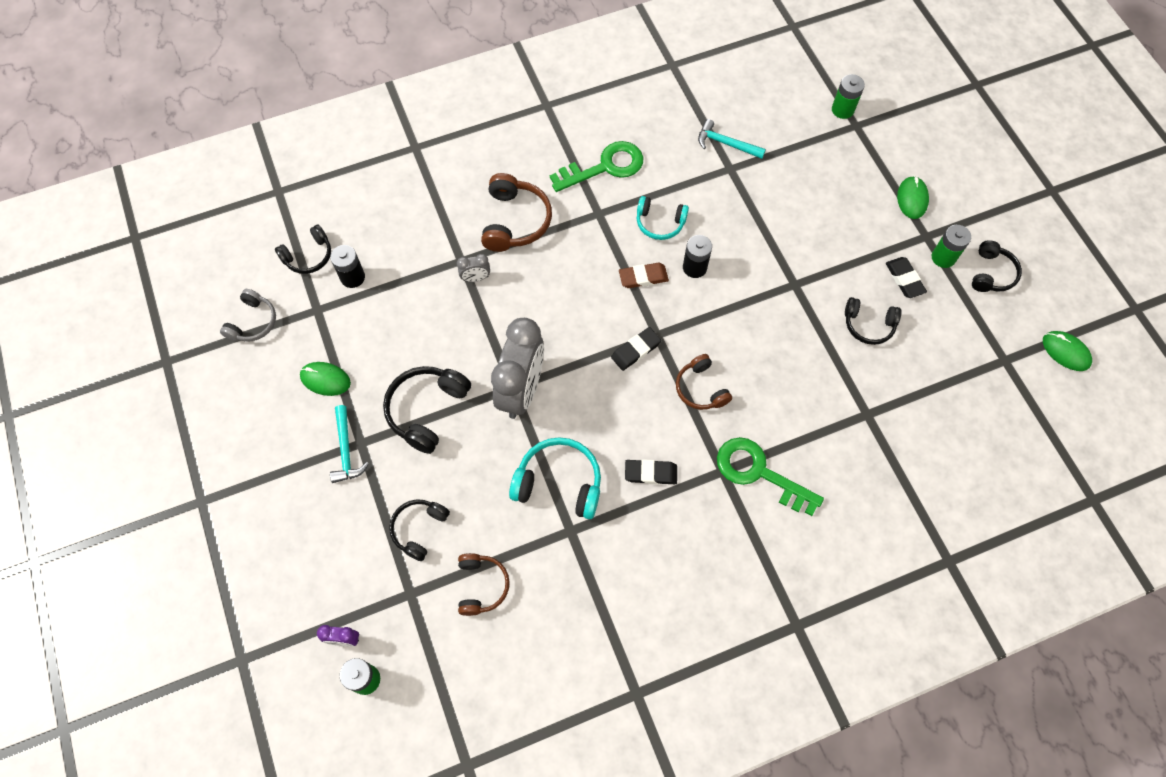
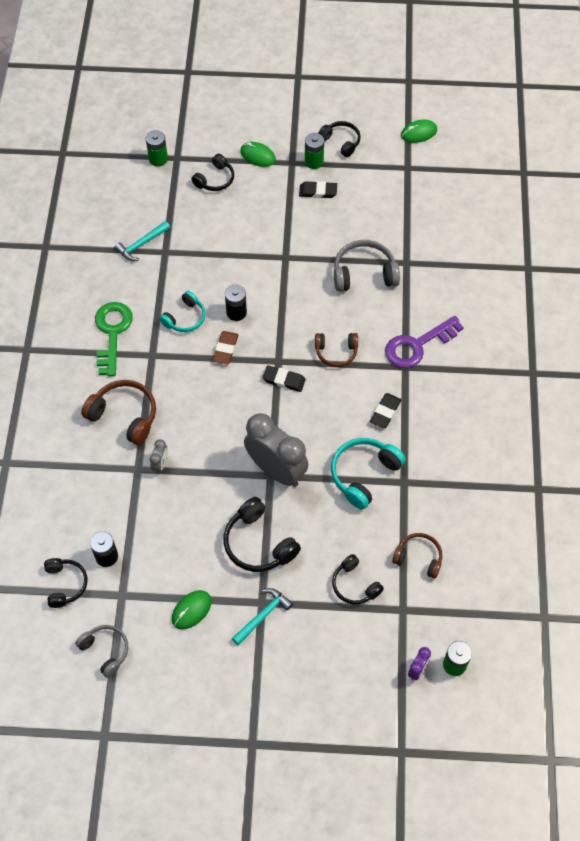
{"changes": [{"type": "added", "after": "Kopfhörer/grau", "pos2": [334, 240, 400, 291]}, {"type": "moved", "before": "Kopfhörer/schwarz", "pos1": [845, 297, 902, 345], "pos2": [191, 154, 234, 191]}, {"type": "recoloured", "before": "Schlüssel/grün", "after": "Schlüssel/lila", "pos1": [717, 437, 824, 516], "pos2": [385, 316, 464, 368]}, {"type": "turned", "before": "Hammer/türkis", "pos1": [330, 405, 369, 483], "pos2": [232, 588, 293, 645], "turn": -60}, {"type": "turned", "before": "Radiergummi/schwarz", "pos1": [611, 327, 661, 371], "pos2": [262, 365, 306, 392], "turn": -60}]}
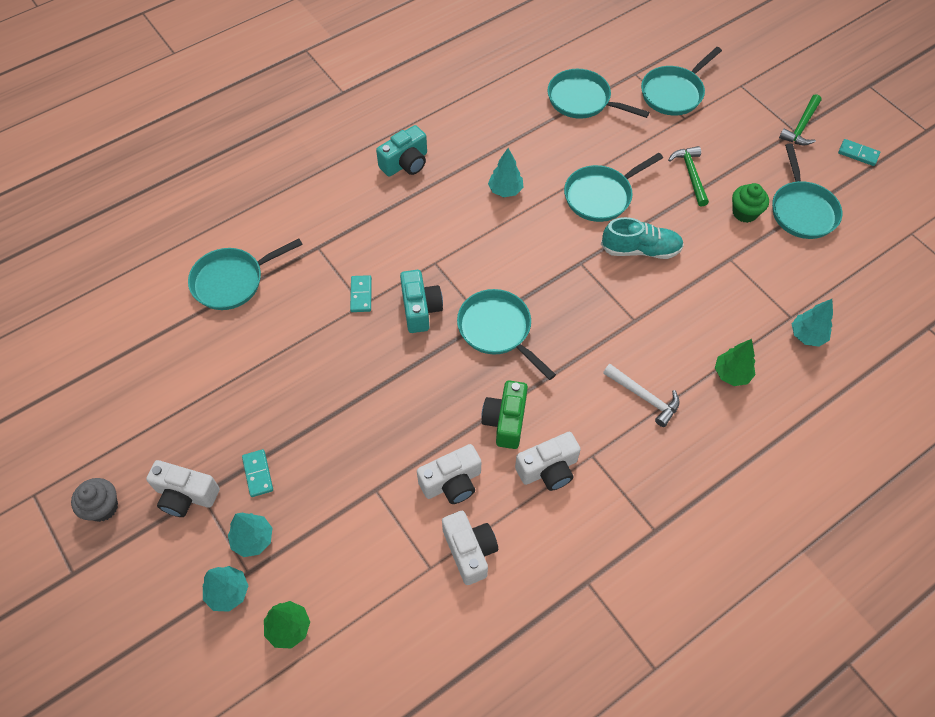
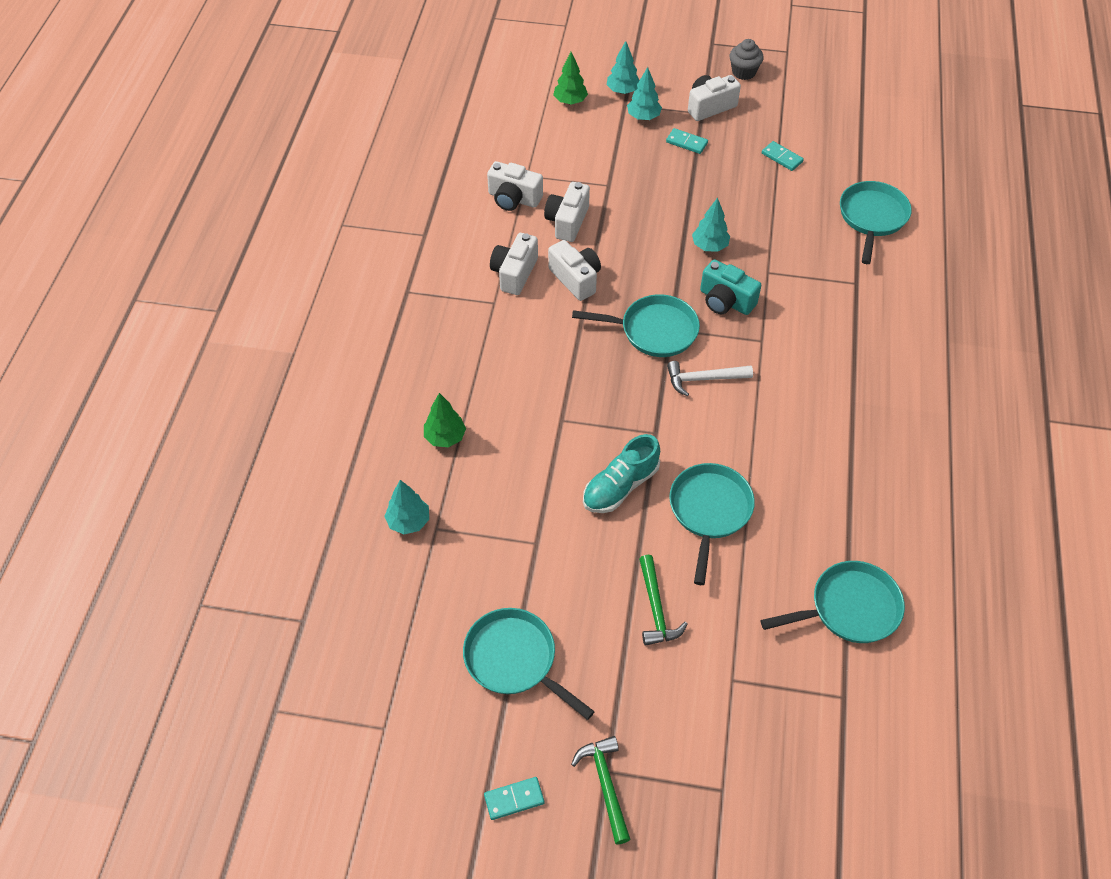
{"changes": [{"type": "removed", "before": "Kamera/türkis", "pos1": [376, 125, 427, 177]}, {"type": "removed", "before": "Pfanne/türkis", "pos1": [641, 47, 722, 115]}, {"type": "removed", "before": "Muffin/grün", "pos1": [732, 183, 769, 223]}, {"type": "moved", "before": "Dominostein/türkis", "pos1": [350, 275, 372, 312], "pos2": [762, 141, 804, 171]}, {"type": "moved", "before": "Baum/türkis", "pos1": [488, 148, 524, 197], "pos2": [692, 197, 730, 252]}, {"type": "moved", "before": "Hammer/weiß", "pos1": [603, 364, 680, 427], "pos2": [667, 361, 753, 396]}, {"type": "recoloured", "before": "Kamera/grün", "after": "Kamera/weiß", "pos1": [481, 381, 528, 449], "pos2": [548, 240, 601, 301]}, {"type": "turned", "before": "Hammer/grün", "pos1": [668, 146, 709, 207], "pos2": [639, 555, 688, 646], "turn": 45}]}
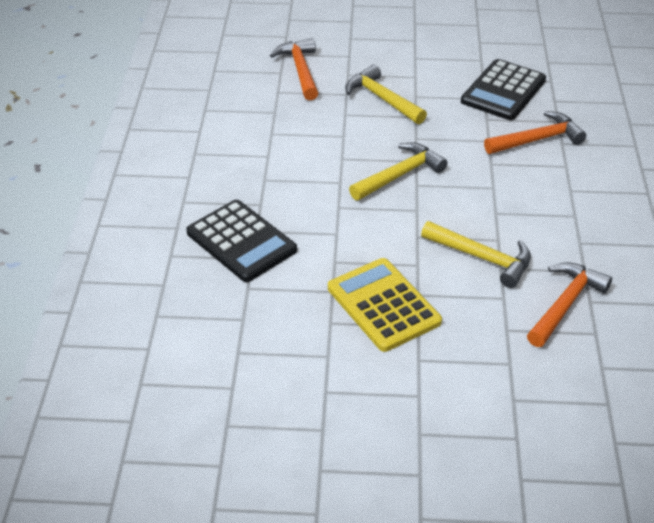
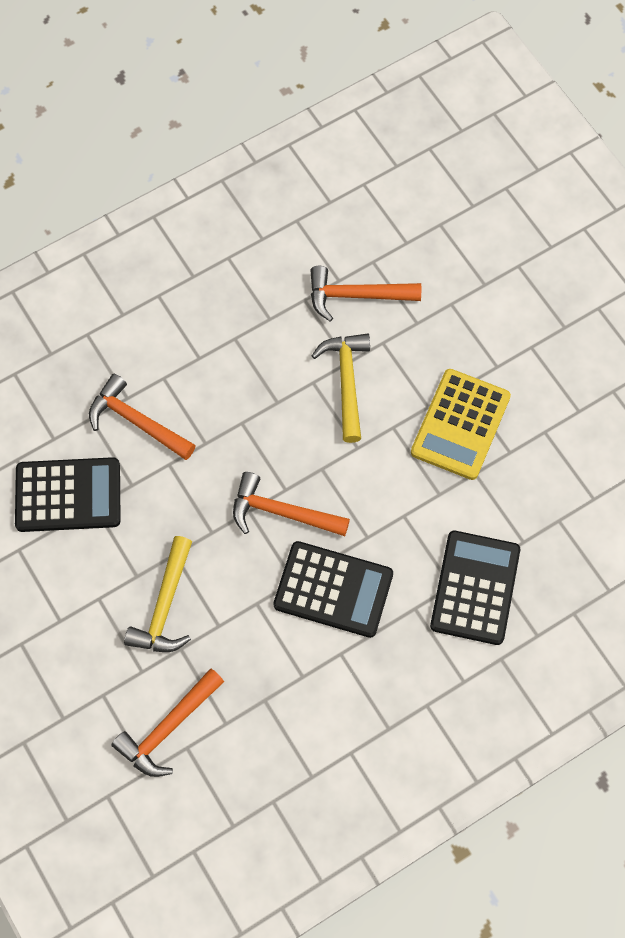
{"changes": [{"type": "added", "after": "Taschenrechner/schwarz", "pos2": [273, 541, 393, 638]}, {"type": "recoloured", "before": "Hammer/gelb", "after": "Hammer/orange", "pos1": [349, 142, 447, 201], "pos2": [233, 472, 350, 536]}]}
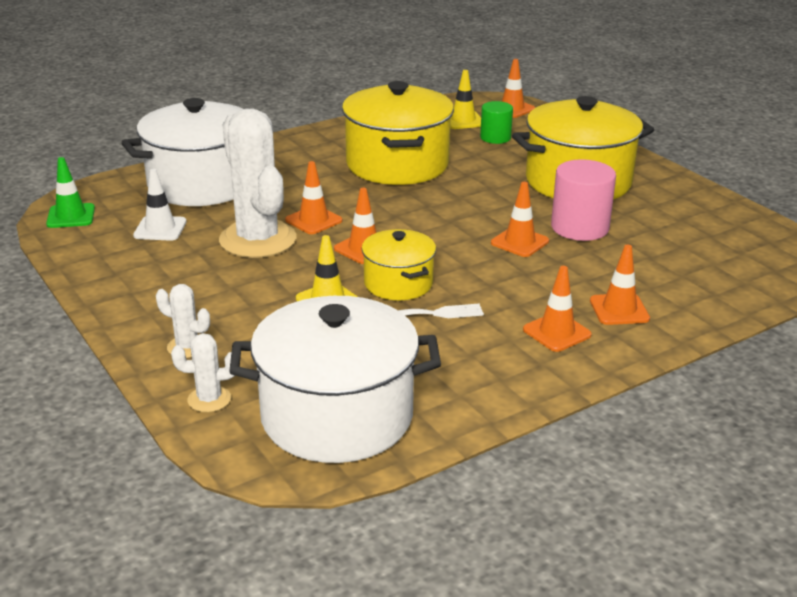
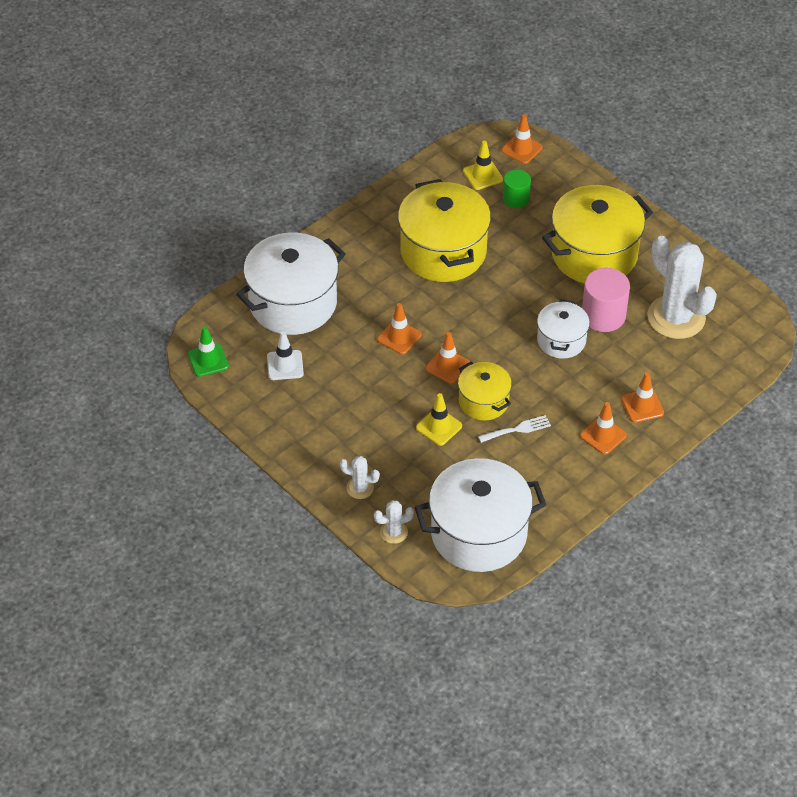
{"changes": [{"type": "moved", "before": "Kaktus/weiß", "pos1": [219, 108, 297, 258], "pos2": [647, 236, 717, 339]}, {"type": "replaced", "before": "Leitkegel/orange", "after": "Kochtopf/weiß", "pos1": [491, 182, 549, 257], "pos2": [537, 299, 590, 359]}]}
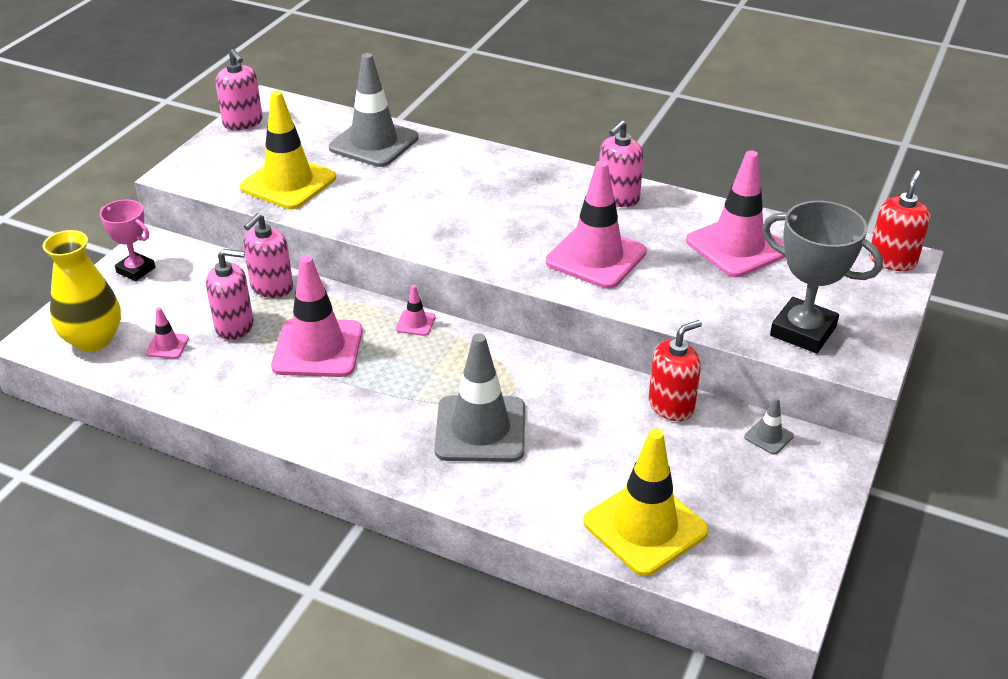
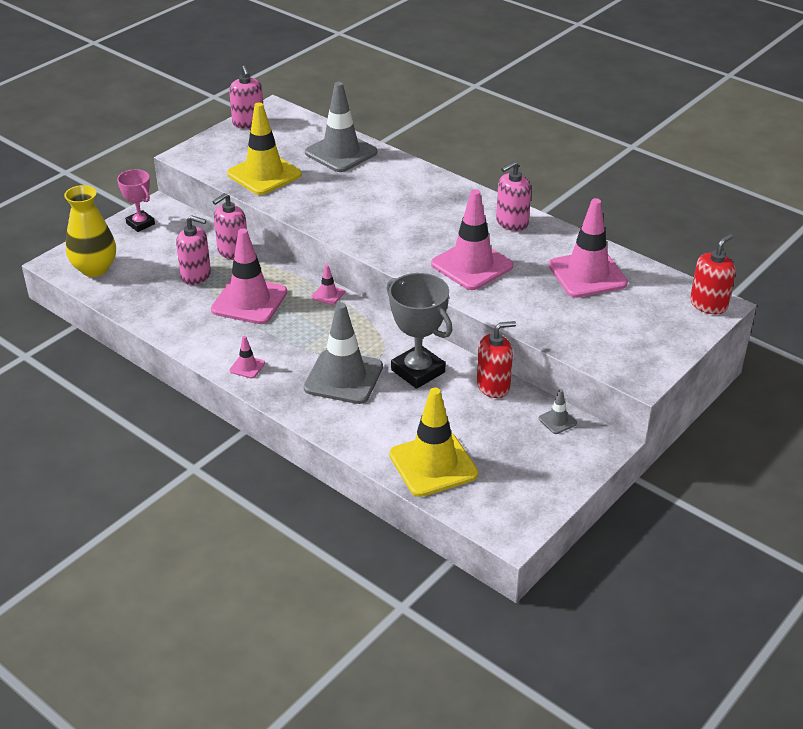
{"changes": [{"type": "moved", "before": "Leitkegel/rosa", "pos1": [146, 307, 189, 358], "pos2": [230, 336, 265, 379]}, {"type": "moved", "before": "Pokal/grau", "pos1": [762, 201, 883, 353], "pos2": [387, 273, 453, 389]}]}
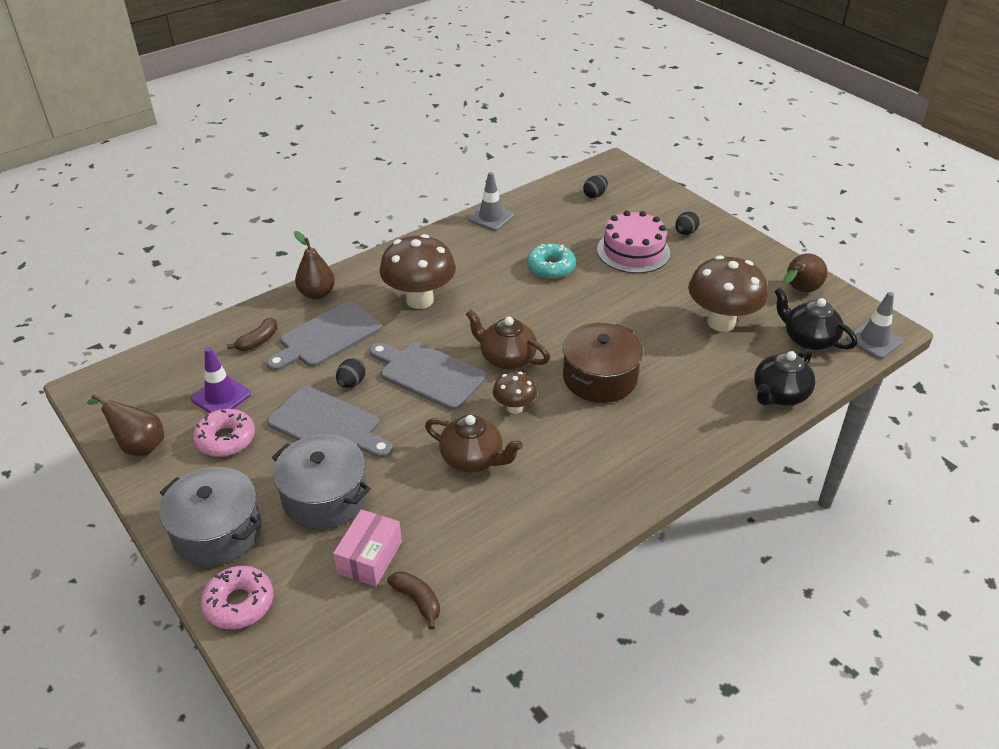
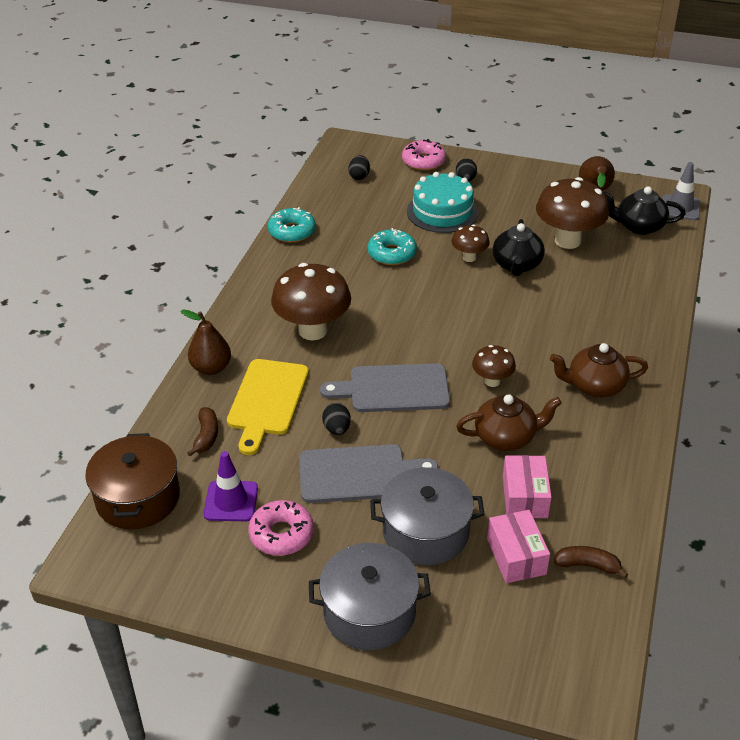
{"changes": [{"type": "removed", "before": "Birne/braun", "pos1": [87, 394, 164, 456]}, {"type": "added", "after": "Pilz/braun", "pos2": [452, 224, 490, 262]}, {"type": "added", "after": "Schachtel/rosa", "pos2": [503, 455, 552, 518]}, {"type": "moved", "before": "Donut/rosa", "pos1": [201, 566, 273, 629], "pos2": [402, 139, 446, 171]}, {"type": "moved", "before": "Teekanne/braun", "pos1": [466, 309, 550, 369], "pos2": [550, 343, 648, 397]}, {"type": "moved", "before": "Kochtopf/braun", "pos1": [563, 323, 643, 403], "pos2": [85, 433, 180, 529]}, {"type": "moved", "before": "Teekanne/schwarz", "pos1": [754, 349, 815, 406], "pos2": [493, 219, 545, 276]}, {"type": "replaced", "before": "Leitkegel/grau", "after": "Donut/türkis", "pos1": [468, 172, 514, 231], "pos2": [268, 207, 316, 243]}, {"type": "recoloured", "before": "Schneidebrett/grau", "after": "Schneidebrett/gelb", "pos1": [267, 301, 382, 371], "pos2": [227, 359, 309, 455]}, {"type": "recoloured", "before": "Kuchen/rosa", "after": "Kuchen/türkis", "pos1": [597, 210, 670, 273], "pos2": [407, 172, 479, 233]}]}
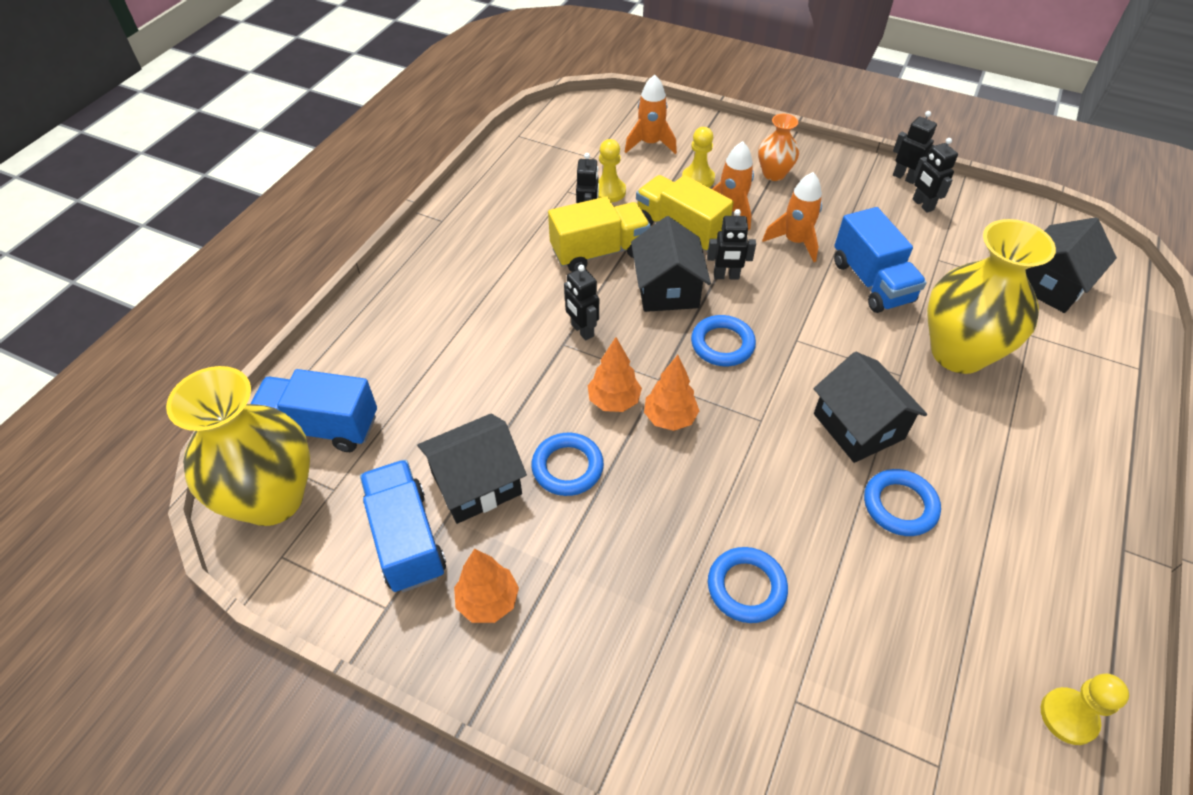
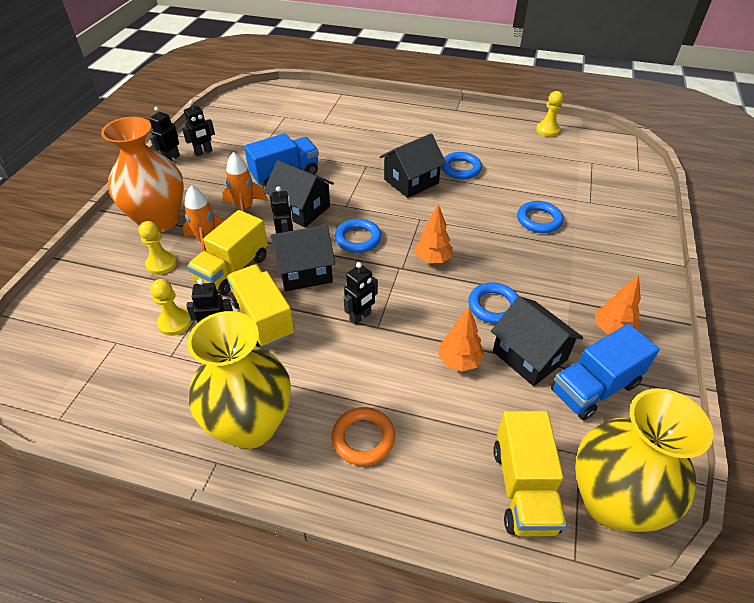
{"changes": [{"type": "removed", "before": "Rakete/orange", "pos1": [625, 75, 677, 154]}, {"type": "added", "after": "Ring/orange", "pos2": [332, 407, 395, 466]}, {"type": "moved", "before": "Baum/orange", "pos1": [588, 337, 642, 412], "pos2": [438, 307, 484, 371]}, {"type": "moved", "before": "Vase/gelb", "pos1": [927, 219, 1056, 374], "pos2": [187, 311, 291, 449]}, {"type": "moved", "before": "Haus/schwarz", "pos1": [1025, 217, 1117, 313], "pos2": [263, 160, 334, 228]}, {"type": "recoloured", "before": "Lastwagen/blau", "after": "Lastwagen/gelb", "pos1": [250, 369, 377, 452], "pos2": [493, 411, 567, 536]}, {"type": "resized", "before": "Vase/orange", "pos1": [758, 114, 799, 181], "pos2": [101, 117, 184, 232], "scale": 2.0}]}
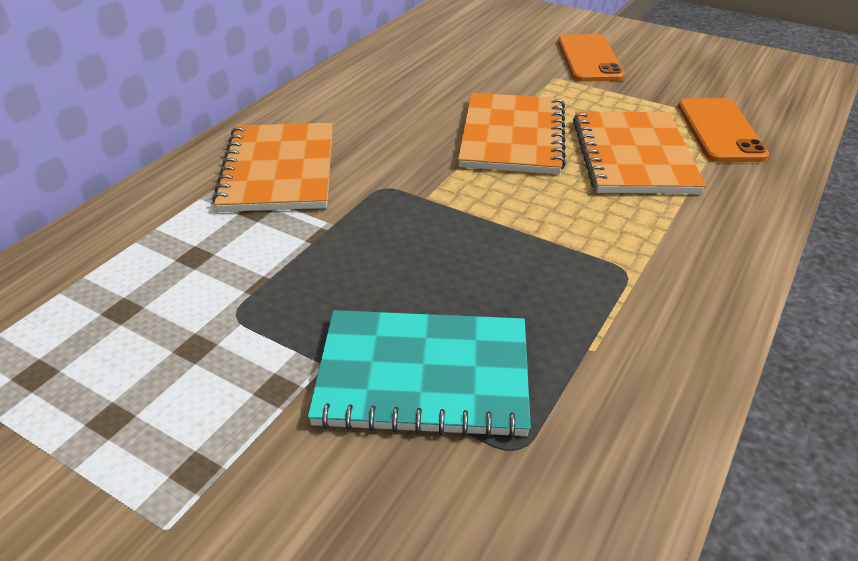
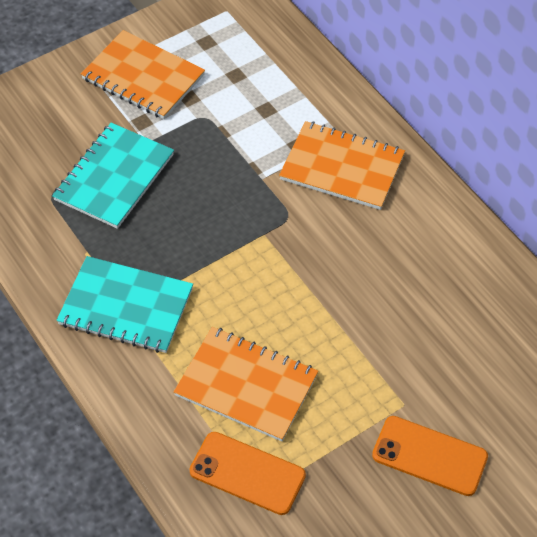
{"changes": [{"type": "added", "after": "Notizbuch/türkis", "pos2": [56, 256, 193, 353]}, {"type": "moved", "before": "Notizbuch/orange", "pos1": [458, 93, 566, 174], "pos2": [81, 30, 205, 119]}]}
